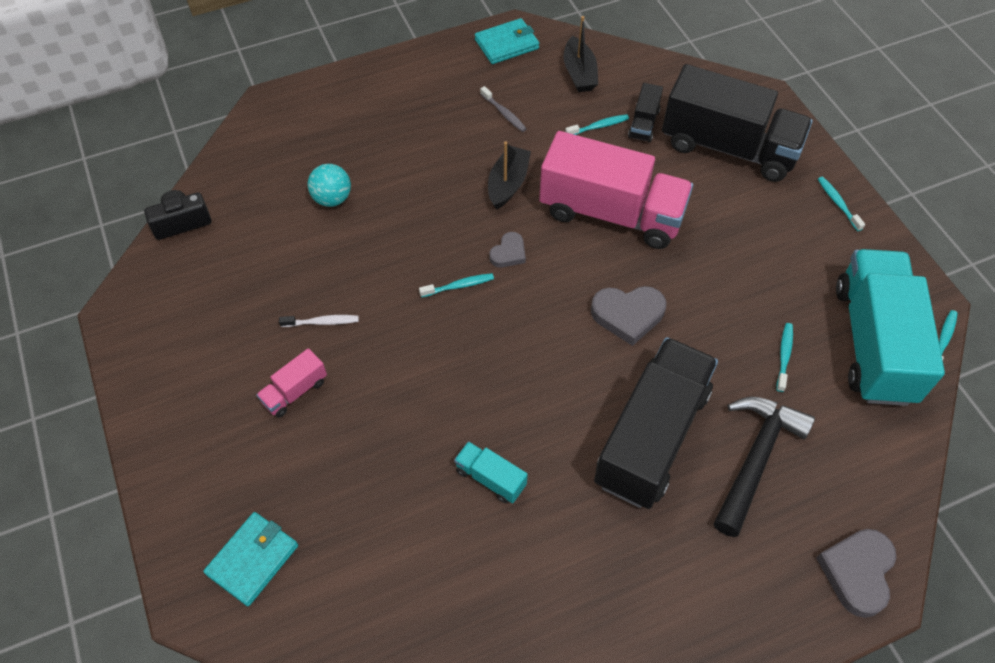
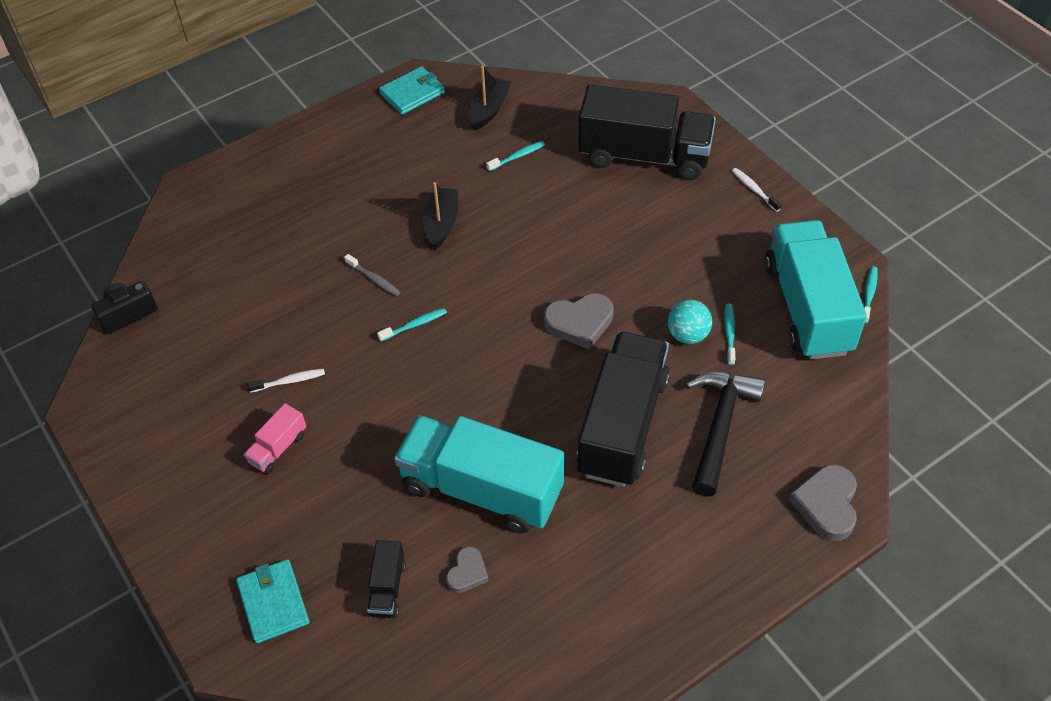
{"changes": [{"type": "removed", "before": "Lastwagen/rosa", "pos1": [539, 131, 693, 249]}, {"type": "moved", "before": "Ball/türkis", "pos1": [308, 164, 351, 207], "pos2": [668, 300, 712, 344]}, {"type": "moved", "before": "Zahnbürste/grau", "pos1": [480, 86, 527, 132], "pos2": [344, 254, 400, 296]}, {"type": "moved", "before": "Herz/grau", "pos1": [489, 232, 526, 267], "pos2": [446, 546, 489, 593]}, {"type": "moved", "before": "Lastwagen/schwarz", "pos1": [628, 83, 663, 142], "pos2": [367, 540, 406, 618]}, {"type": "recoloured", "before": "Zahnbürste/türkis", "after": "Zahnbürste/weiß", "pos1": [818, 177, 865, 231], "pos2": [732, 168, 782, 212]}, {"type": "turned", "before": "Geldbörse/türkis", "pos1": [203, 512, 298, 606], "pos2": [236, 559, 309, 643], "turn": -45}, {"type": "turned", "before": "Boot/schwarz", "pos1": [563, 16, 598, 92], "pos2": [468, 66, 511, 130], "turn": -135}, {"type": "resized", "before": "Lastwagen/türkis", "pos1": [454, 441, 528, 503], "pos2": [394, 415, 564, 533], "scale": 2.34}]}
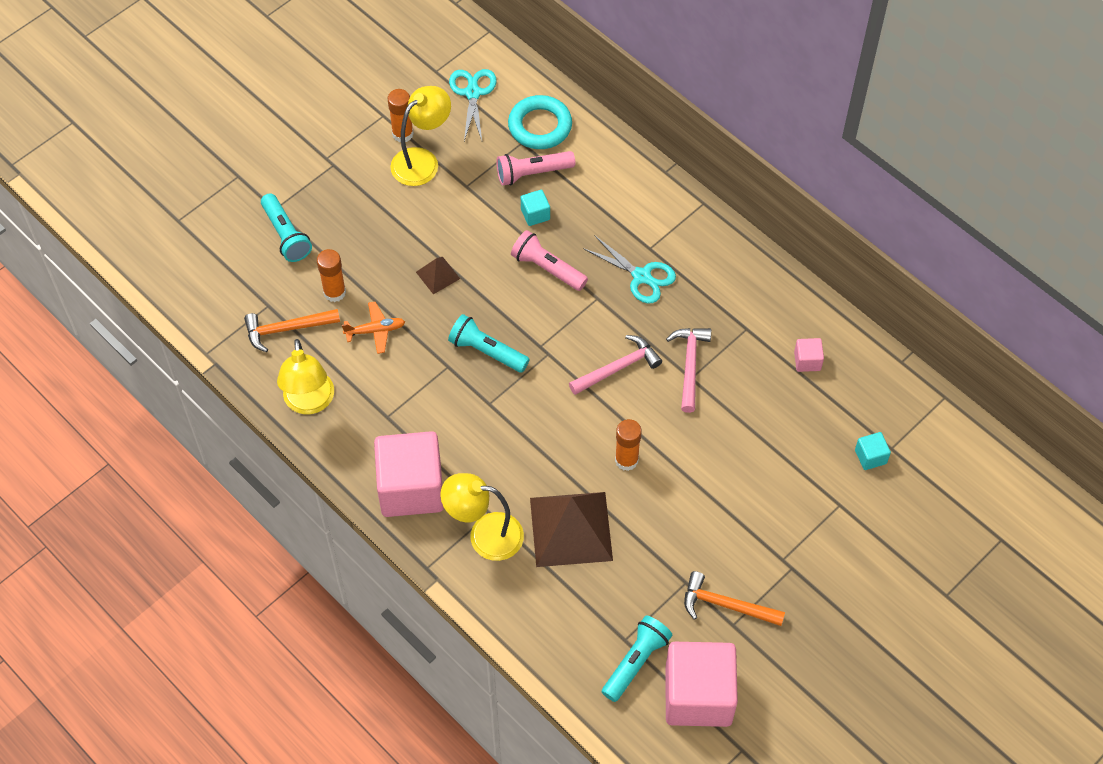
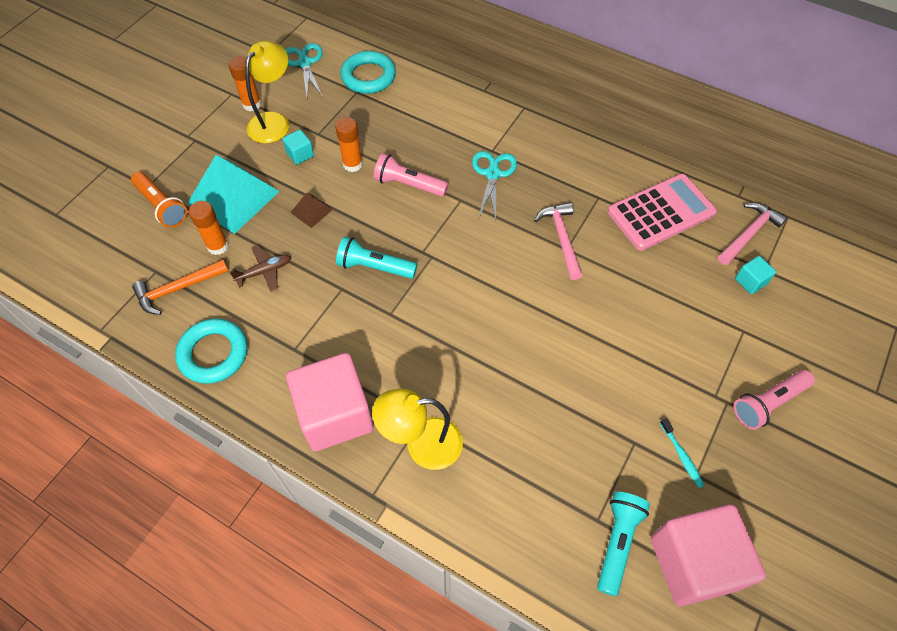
{"changes": [{"type": "removed", "before": "Pyramide/braun", "pos1": [530, 492, 613, 567]}, {"type": "added", "after": "Pyramide/türkis", "pos2": [187, 155, 280, 234]}, {"type": "moved", "before": "Taschenlampe/rosa", "pos1": [496, 151, 575, 186], "pos2": [734, 370, 815, 430]}, {"type": "moved", "before": "Kubus/türkis", "pos1": [521, 190, 550, 226], "pos2": [282, 130, 314, 165]}, {"type": "moved", "before": "Hammer/rosa", "pos1": [569, 335, 662, 395], "pos2": [718, 202, 787, 265]}, {"type": "moved", "before": "Klebestift/orange", "pos1": [615, 419, 642, 471], "pos2": [335, 117, 363, 172]}, {"type": "replaced", "before": "Lampe/gelb", "after": "Ring/türkis", "pos1": [277, 339, 334, 414], "pos2": [175, 319, 247, 384]}, {"type": "replaced", "before": "Hammer/orange", "after": "Zahnbürste/türkis", "pos1": [684, 571, 785, 626], "pos2": [660, 418, 704, 488]}, {"type": "replaced", "before": "Kubus/rosa", "after": "Taschenrechner/rosa", "pos1": [794, 338, 824, 372], "pos2": [608, 174, 717, 251]}, {"type": "recoloured", "before": "Taschenlampe/türkis", "after": "Taschenlampe/orange", "pos1": [261, 193, 312, 262], "pos2": [131, 172, 187, 228]}, {"type": "recoloured", "before": "Flugzeug/orange", "after": "Flugzeug/braun", "pos1": [342, 302, 405, 354], "pos2": [229, 245, 291, 292]}, {"type": "turned", "before": "Schere/türkis", "pos1": [583, 235, 676, 303], "pos2": [472, 151, 517, 220], "turn": -105}]}
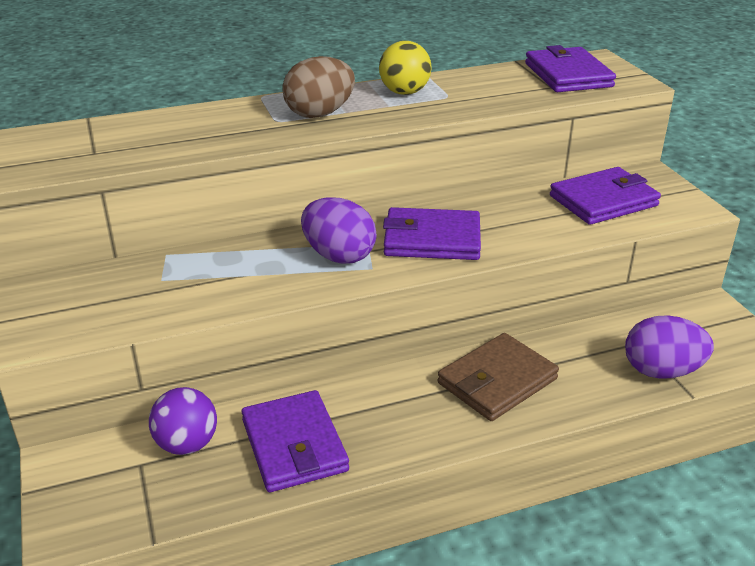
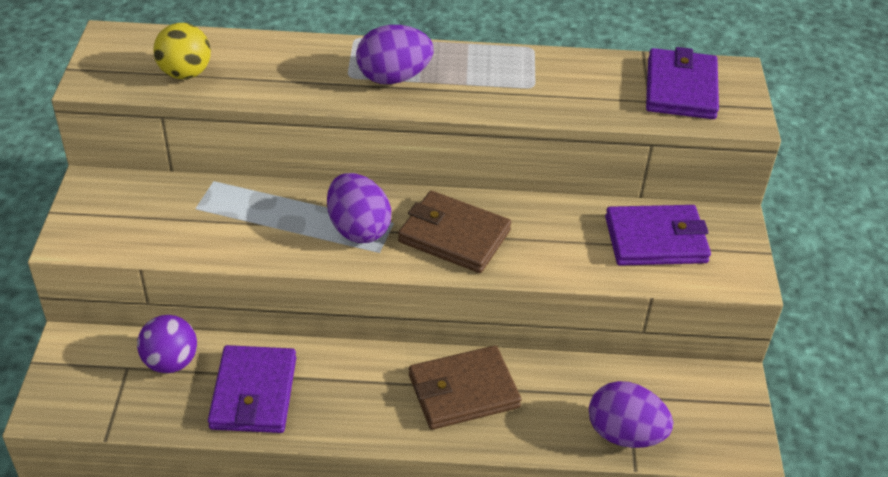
{"changes": [{"type": "moved", "before": "Ball/gelb", "pos1": [379, 41, 432, 95], "pos2": [153, 23, 211, 79]}, {"type": "recoloured", "before": "Ei/braun", "after": "Ei/lila", "pos1": [282, 56, 355, 118], "pos2": [356, 25, 434, 84]}, {"type": "recoloured", "before": "Geldbörse/lila", "after": "Geldbörse/braun", "pos1": [383, 207, 481, 260], "pos2": [398, 191, 511, 273]}]}
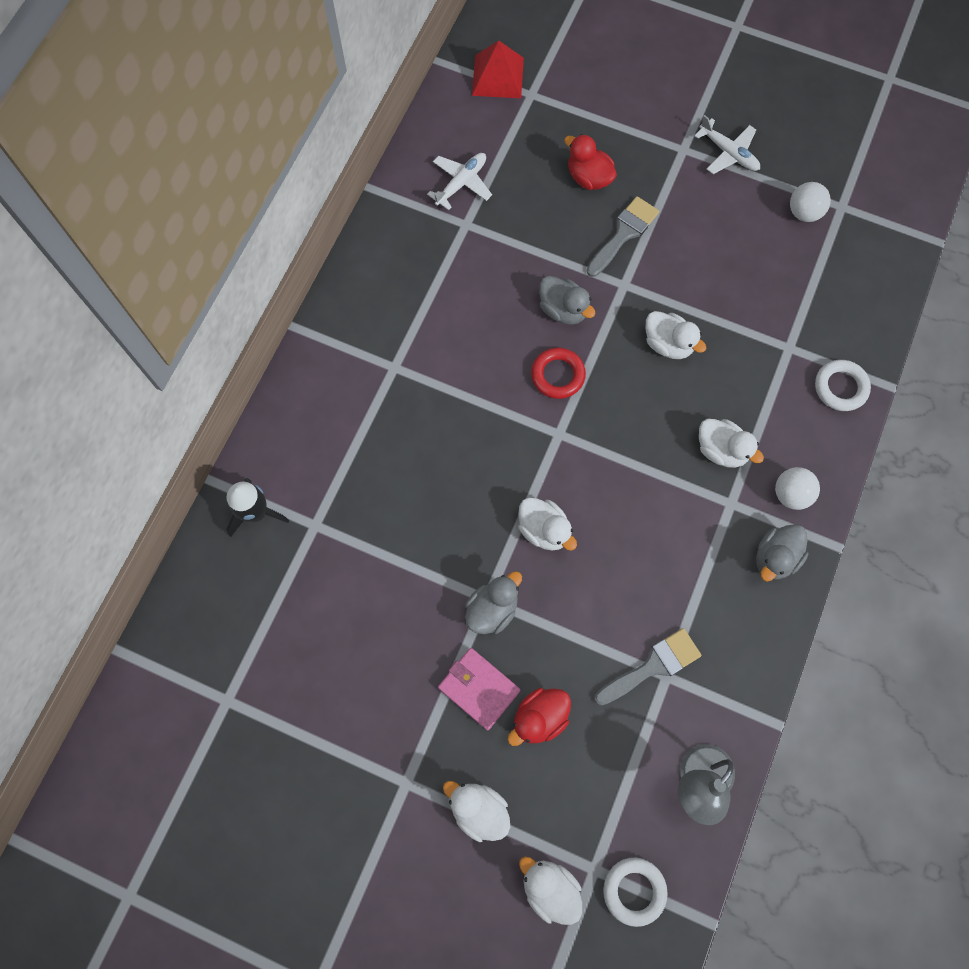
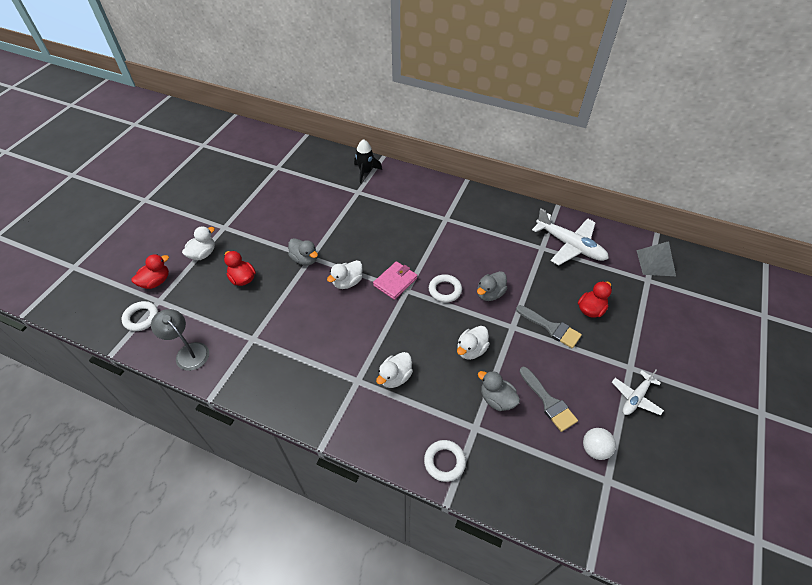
{"changes": [{"type": "removed", "before": "Ball/weiß", "pos1": [775, 467, 820, 510]}, {"type": "moved", "before": "Geldbörse/rosa", "pos1": [438, 648, 520, 730], "pos2": [373, 261, 417, 300]}, {"type": "moved", "before": "Pinsel/grau", "pos1": [594, 628, 702, 706], "pos2": [519, 367, 578, 432]}, {"type": "moved", "before": "Ente/grau", "pos1": [756, 524, 809, 581], "pos2": [478, 371, 520, 411]}, {"type": "recoloured", "before": "Pyramide/rot", "after": "Pyramide/grau", "pos1": [472, 41, 524, 98], "pos2": [636, 241, 676, 276]}, {"type": "recoloured", "before": "Ente/weiß", "after": "Ente/rot", "pos1": [519, 857, 582, 925], "pos2": [131, 254, 169, 289]}, {"type": "recoloured", "before": "Ring/rot", "after": "Ring/weiß", "pos1": [531, 348, 586, 399], "pos2": [429, 274, 462, 303]}, {"type": "resized", "before": "Flugzeug/weiß", "pos1": [427, 153, 492, 210], "pos2": [532, 209, 609, 265], "scale": 1.71}]}
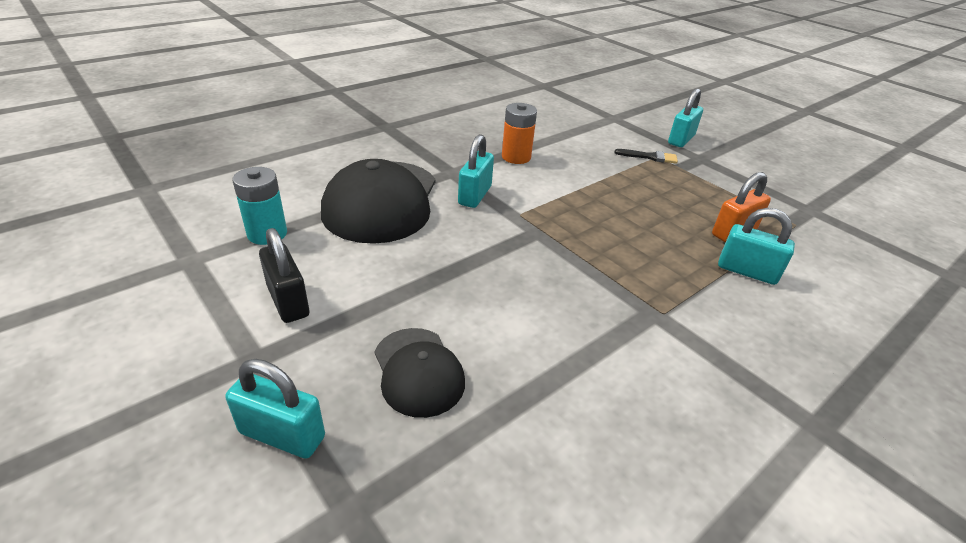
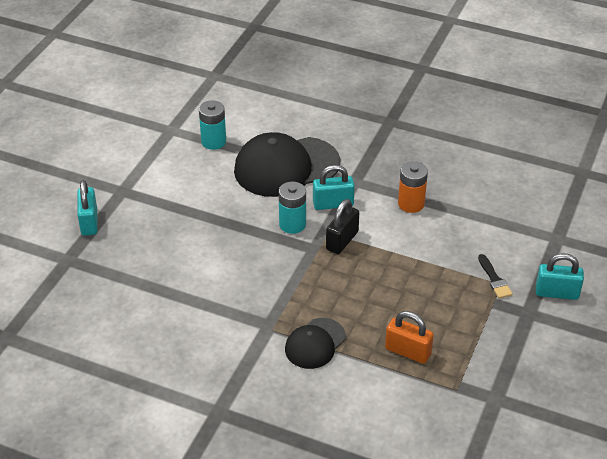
{"changes": [{"type": "removed", "before": "Vorhängeschloss/türkis", "pos1": [718, 208, 795, 285]}, {"type": "added", "after": "Batterie/türkis", "pos2": [279, 182, 306, 234]}, {"type": "moved", "before": "Vorhängeschloss/schwarz", "pos1": [259, 228, 309, 323], "pos2": [326, 199, 359, 254]}, {"type": "moved", "before": "Kappe/schwarz", "pos1": [375, 328, 465, 418], "pos2": [285, 318, 346, 369]}]}
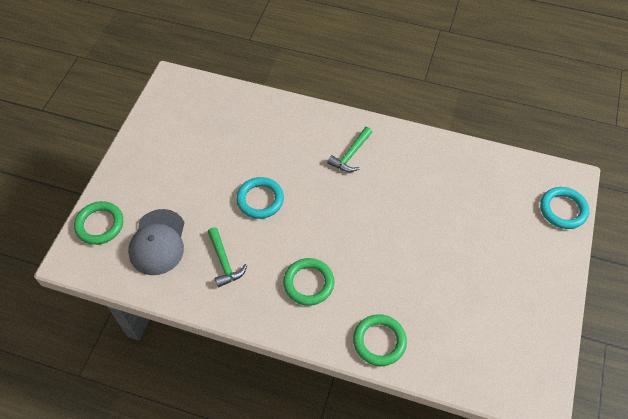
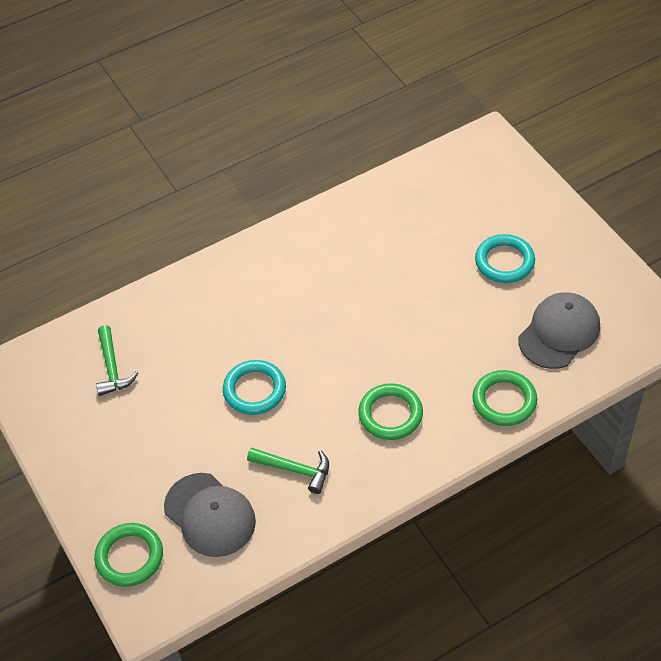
{"changes": [{"type": "added", "after": "Kappe/grau", "pos2": [518, 292, 600, 369]}, {"type": "moved", "before": "Hammer/grün", "pos1": [327, 127, 372, 172], "pos2": [96, 325, 138, 396]}, {"type": "moved", "before": "Ring/türkis", "pos1": [540, 187, 589, 229], "pos2": [475, 234, 535, 283]}]}
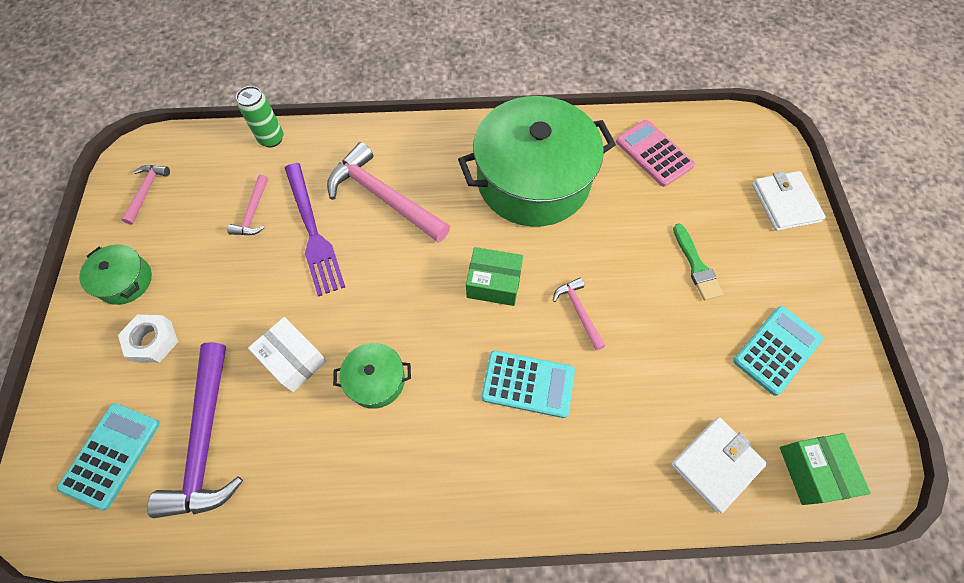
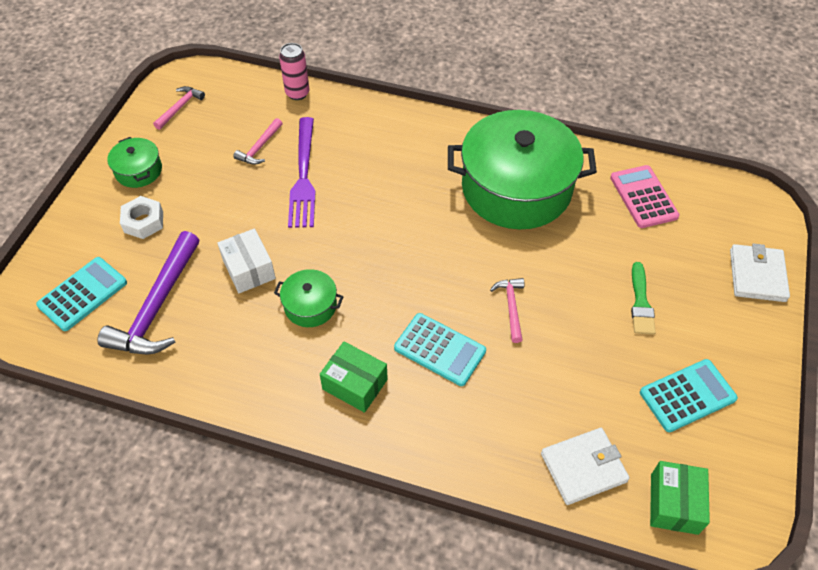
{"changes": [{"type": "removed", "before": "Hammer/rosa", "pos1": [327, 142, 450, 243]}, {"type": "moved", "before": "Schachtel/grün", "pos1": [466, 247, 523, 306], "pos2": [320, 341, 388, 413]}, {"type": "recoloured", "before": "Dose/grün", "after": "Dose/rosa", "pos1": [236, 86, 283, 147], "pos2": [279, 43, 310, 100]}]}
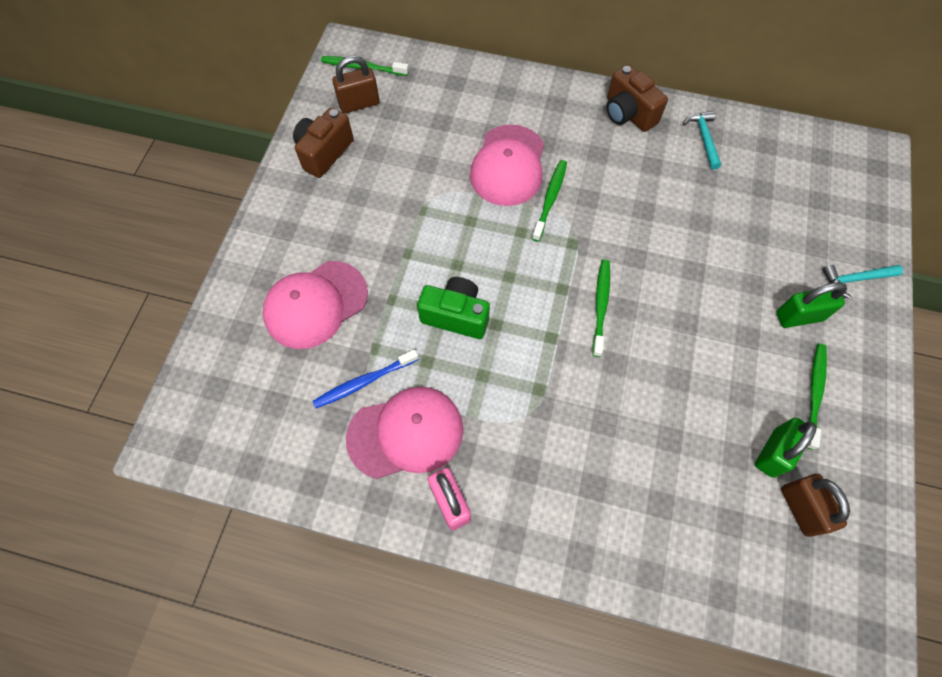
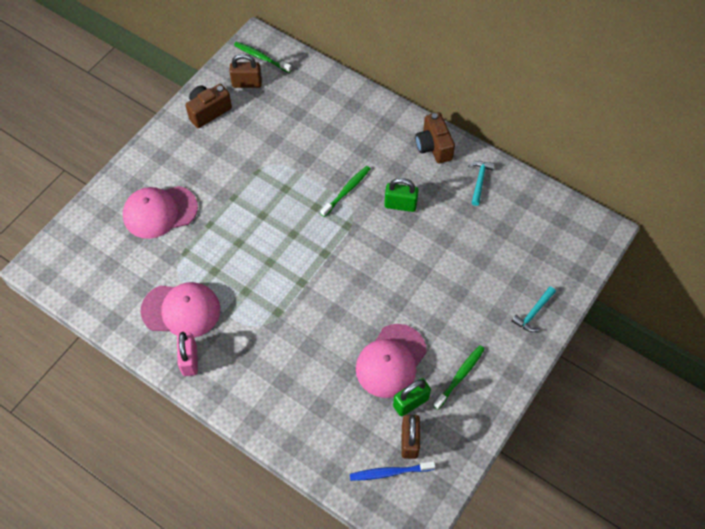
{"changes": [{"type": "removed", "before": "Kamera/grün", "pos1": [417, 277, 490, 339]}, {"type": "removed", "before": "Zahnbürste/grün", "pos1": [592, 260, 610, 357]}, {"type": "moved", "before": "Zahnbürste/blau", "pos1": [313, 349, 419, 408], "pos2": [350, 461, 436, 481]}, {"type": "moved", "before": "Kappe/rosa", "pos1": [470, 124, 544, 206], "pos2": [356, 324, 427, 398]}, {"type": "moved", "before": "Vorhängeschloss/grün", "pos1": [777, 282, 847, 328], "pos2": [384, 178, 419, 212]}, {"type": "turned", "before": "Hammer/türkis", "pos1": [822, 265, 903, 298], "pos2": [512, 287, 556, 332], "turn": -60}]}
